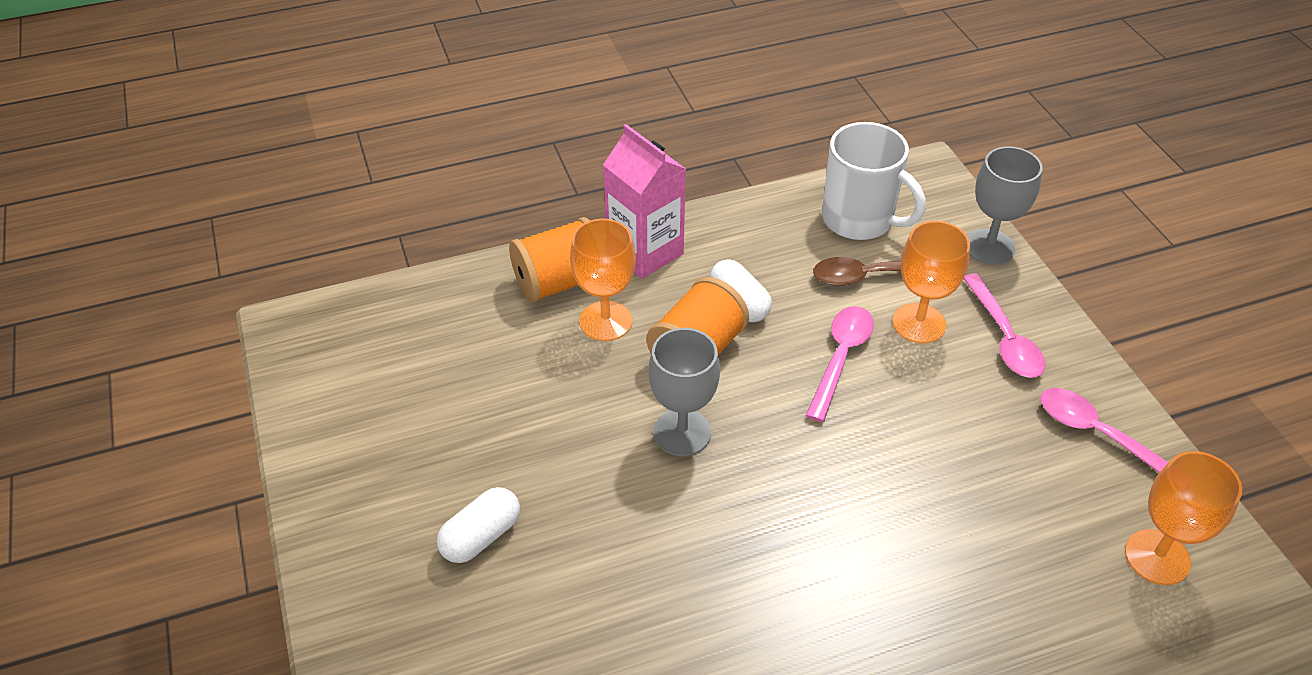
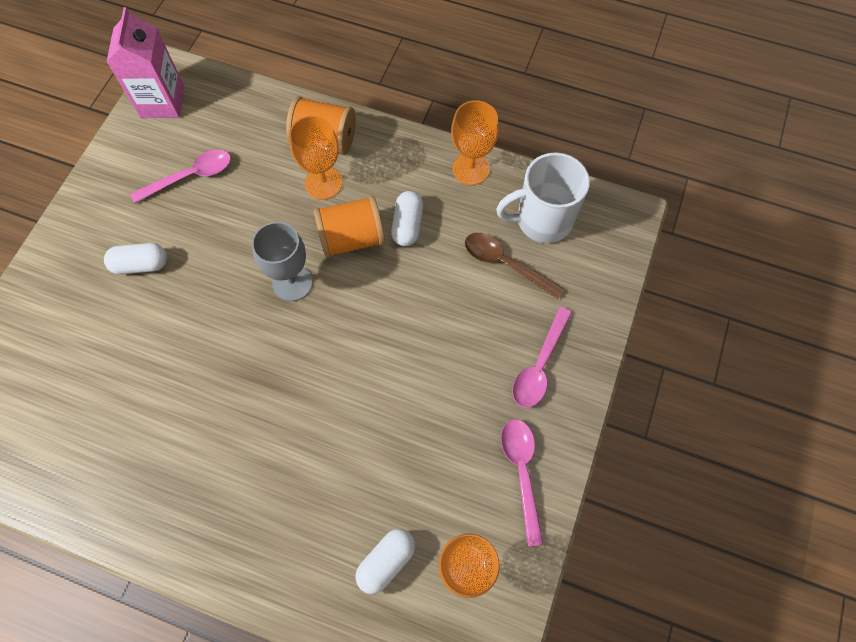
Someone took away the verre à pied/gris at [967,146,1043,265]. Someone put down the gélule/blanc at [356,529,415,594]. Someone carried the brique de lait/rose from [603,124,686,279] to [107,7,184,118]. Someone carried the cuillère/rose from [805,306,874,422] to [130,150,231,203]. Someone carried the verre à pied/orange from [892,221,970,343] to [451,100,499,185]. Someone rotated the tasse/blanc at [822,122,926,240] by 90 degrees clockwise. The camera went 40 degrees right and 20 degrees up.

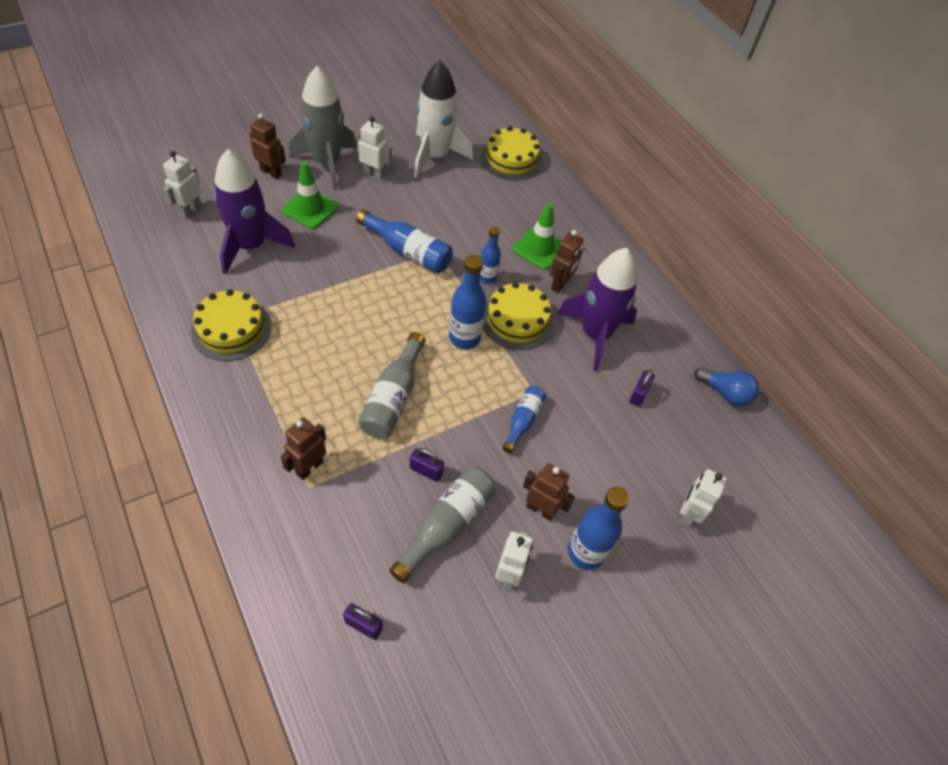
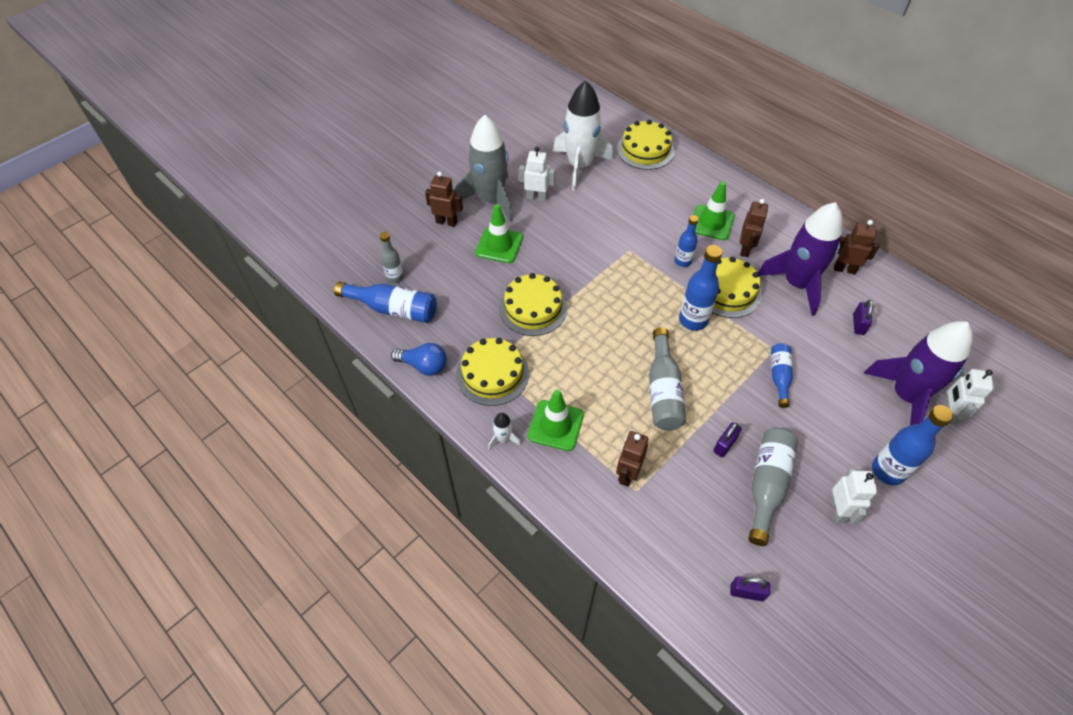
Someone put down the fusée/blanc at [488,413,521,450]. Someone put down the gâteau/jaune at [499,273,567,336]. Someone put down the cône de chantier/vert at [528,390,584,451]. Someone carried the fusée/violet from [214,149,295,274] to [864,321,973,425]. Someone carried the bouteille/bleu from [356,209,453,273] to [334,282,437,323]. Someone carried the robot/marron from [523,463,575,521] to [834,220,879,274]. Someone carried the ampoule/bleu from [694,367,759,406] to [391,343,447,376]. Someone swapped the robot/blanc at [163,151,202,218] for the bouteille/gris at [380,232,404,284]. Someone rotated the cadenas/violet at [410,448,444,482] by 60 degrees counterclockwise. The camera went 10 degrees left and 0 degrees up.

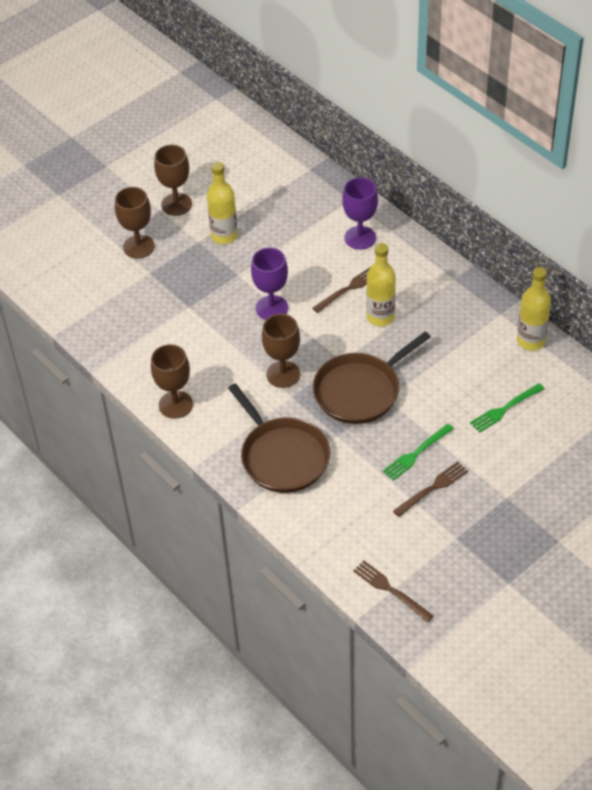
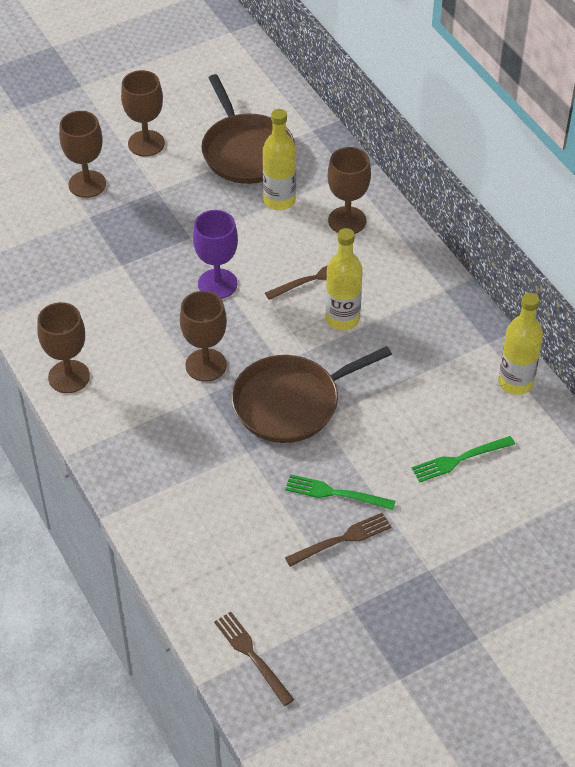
Someone carried the bouteille/jaune from [207,162,238,244] to [263,109,296,210]. Someone carried the poêle/marron from [228,383,330,493] to [201,74,295,184]. Someone repainted the verre à pied/violet at [342,177,378,250], which became the verre à pied/marron at [328,147,371,234]. Someone rotated the fourchette/vert at [383,424,454,481] by 45 degrees clockwise. The camera went 10 degrees right and 0 degrees up.

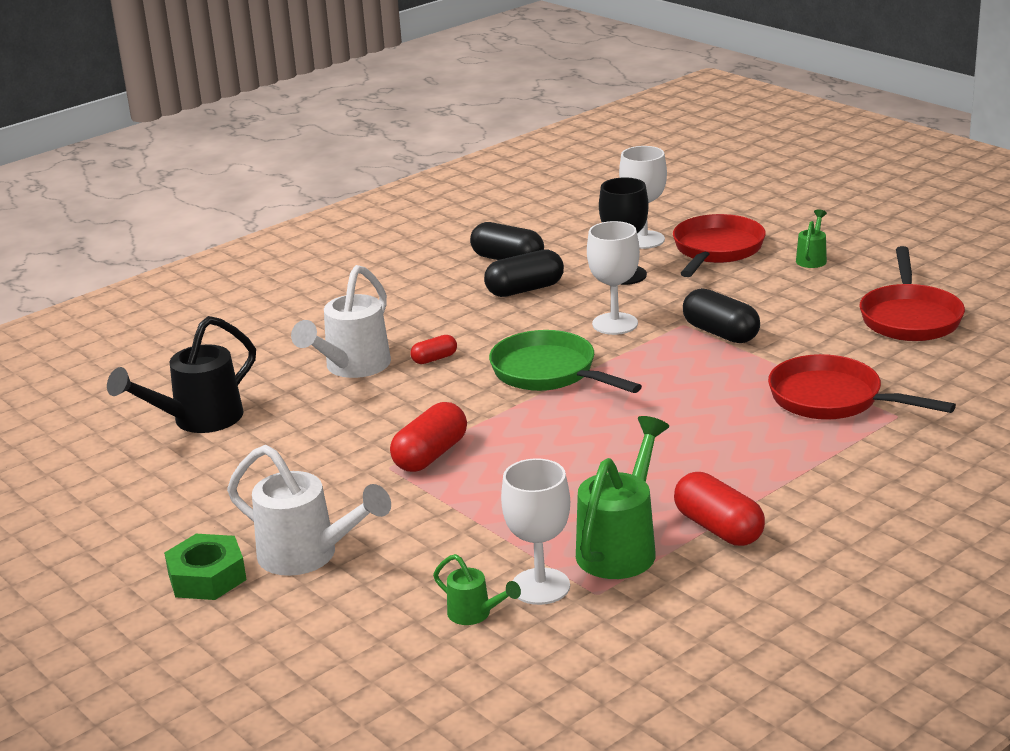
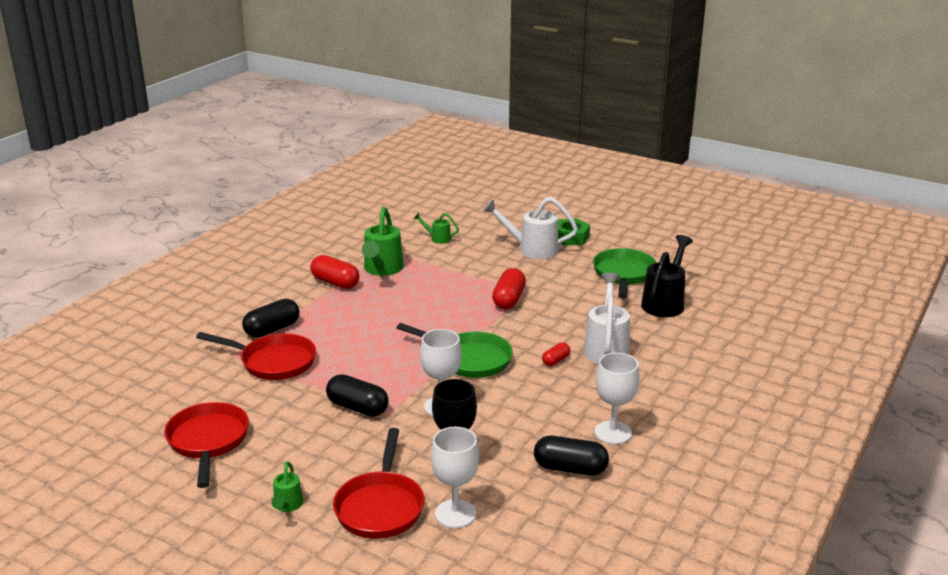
Someone put down the poêle/vert at [593,248,657,299]. Someone carried the gélule/noir from [484,249,564,297] to [242,299,299,338]. Someone carried the verre à pied/blanc from [501,458,570,605] to [595,353,639,444]. The camera went 160 degrees right and 0 degrees up.

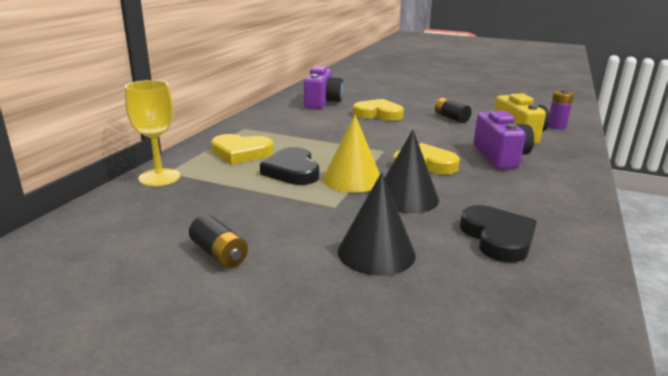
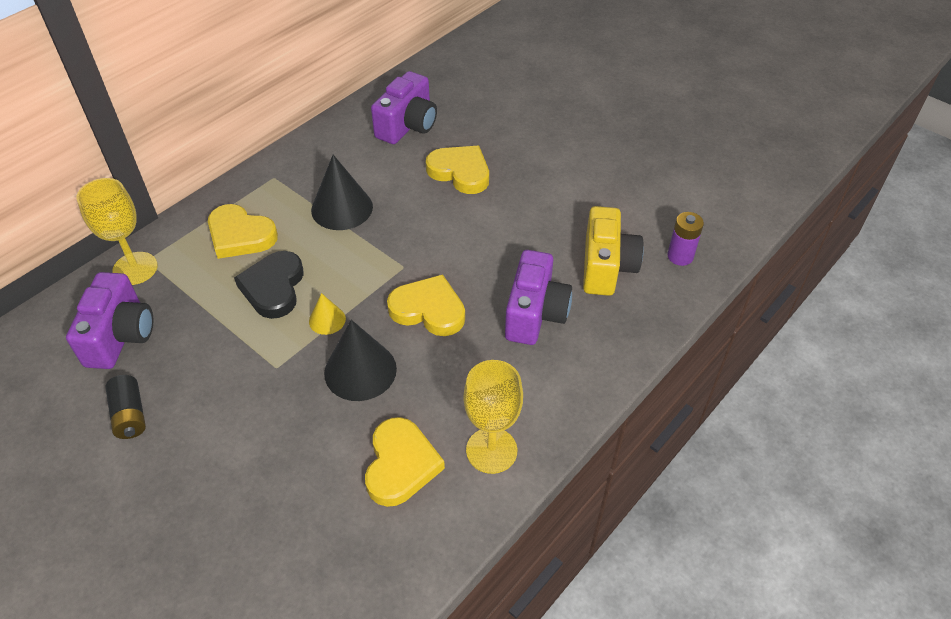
Someone took away the pile/noir at [435,97,472,123]. Someone put down the appareil photo/violet at [66,272,153,369]. Someone put down the verre à pied/jaune at [463,360,523,474]. Someone carried the cône/noir from [338,172,416,275] to [311,155,373,230]. Someone repainted the cœur/noir at [460,205,537,263], which became the cœur/jaune at [365,417,445,507]. Someone scaled the cône/jaune at [323,115,380,193] by 0.53. The camera went 20 degrees right and 25 degrees up.

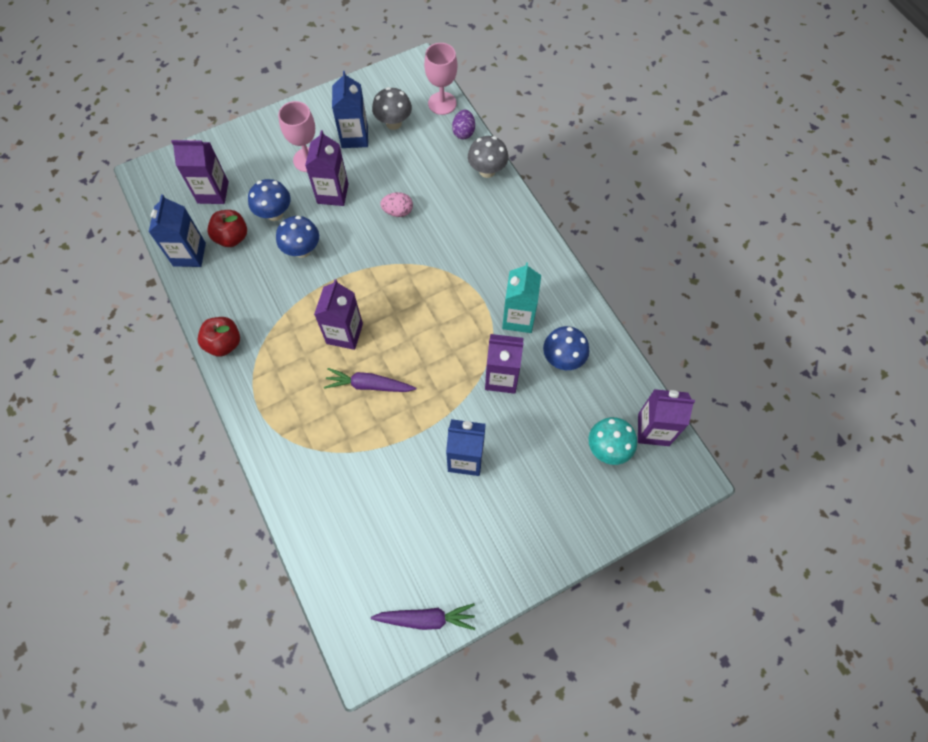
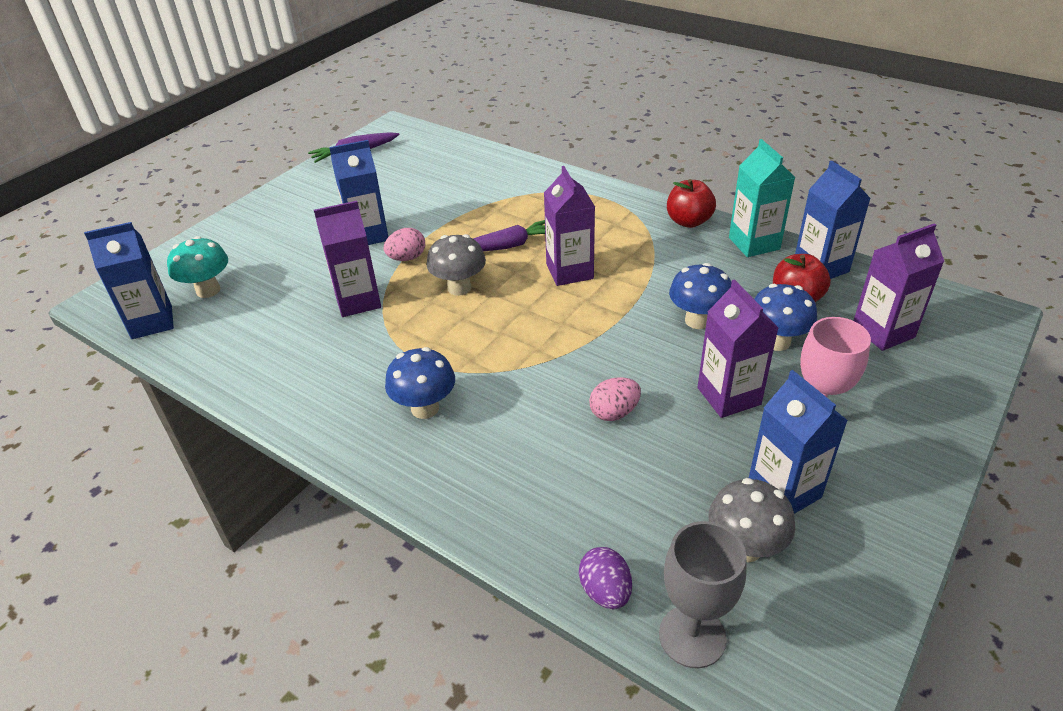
Someone put down the œuf/rose at [383,228,425,261]. Someone carried the champignon/gris from [468,136,509,178] to [426,234,486,296]. Someone carried the brique de lait/turquoise from [502,262,541,333] to [729,139,796,257]. Someone carried the champignon/bleu from [543,326,590,370] to [385,347,455,419]. Someone repainted the verre à pied/rose at [424,43,457,115], which became the verre à pied/gris at [659,521,747,668]. Someone repainted the brique de lait/violet at [638,389,695,446], which became the brique de lait/bleu at [84,222,174,339]. The camera went 155 degrees right and 25 degrees down.

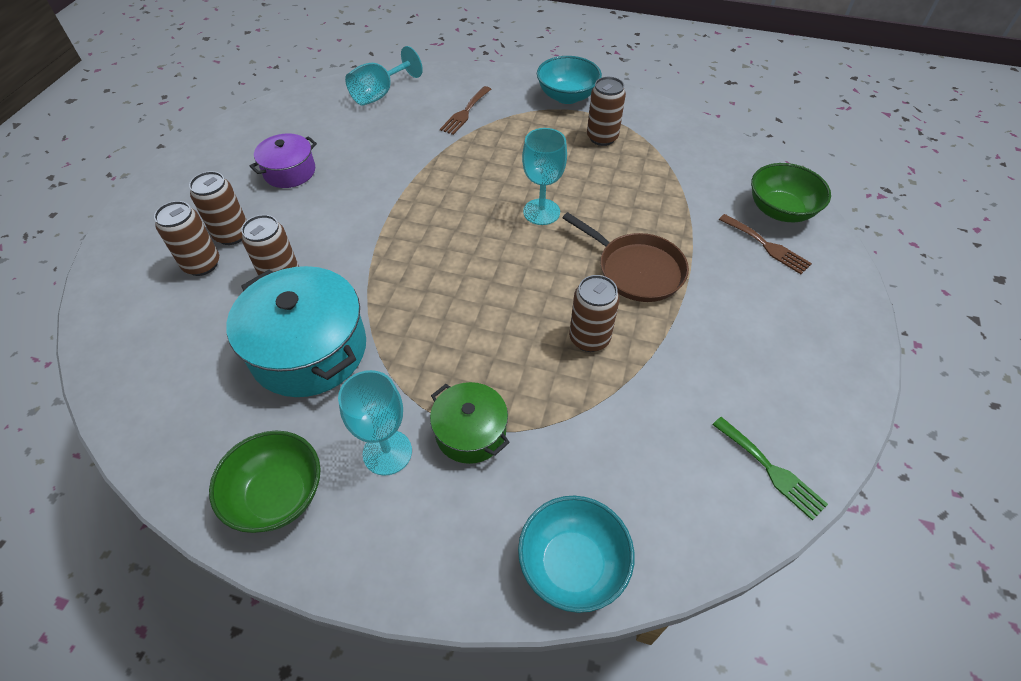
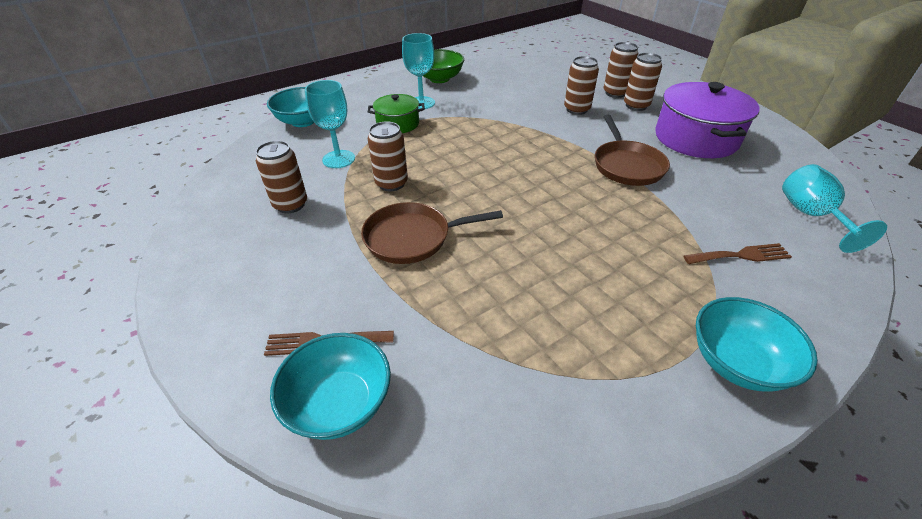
Someone took away the marmite/turquoise at [226,266,366,397]. Someone took away the fourchette/vert at [712,417,828,520]. Someone put down the poêle/marron at [595,115,670,186]. Someone carried the verre à pied/turquoise from [522,128,567,225] to [305,80,355,168]. Someone carried the canette/marron from [587,77,626,146] to [256,141,307,213]. Someone repainted the bol/vert at [751,163,831,222], which became the bol/turquoise at [270,333,391,440]. Someone rotated the fourchette/marron at [440,86,491,135] by 105 degrees clockwise. Someone scaled the marmite/violet at [250,133,317,188] by 1.78. The camera went 130 degrees right and 10 degrees down.

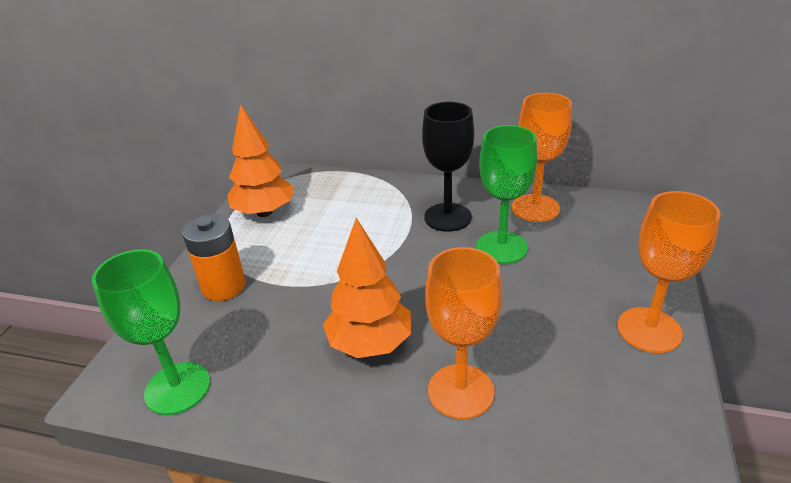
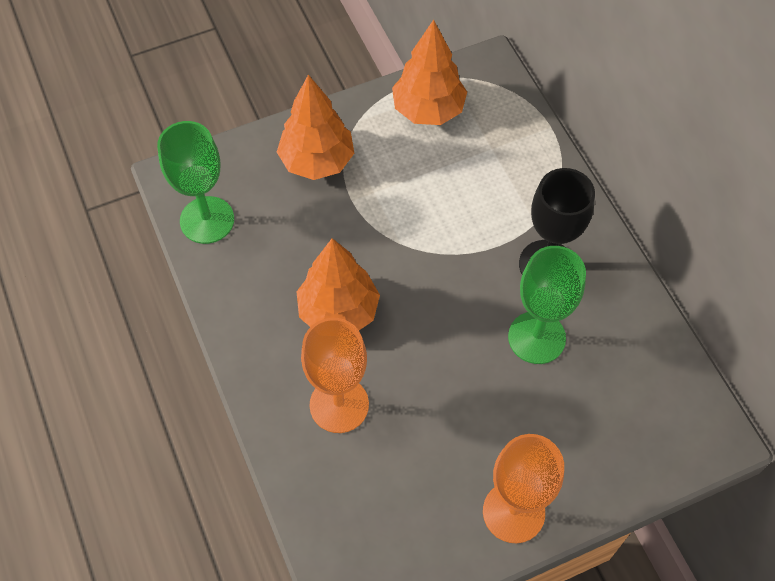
Someone took away the verre à pied/orange at [512,93,572,222]. Someone swapped the pile/orange at [182,214,246,301] for the arbre/orange at [277,75,354,180]. The camera went 50 degrees right and 25 degrees up.

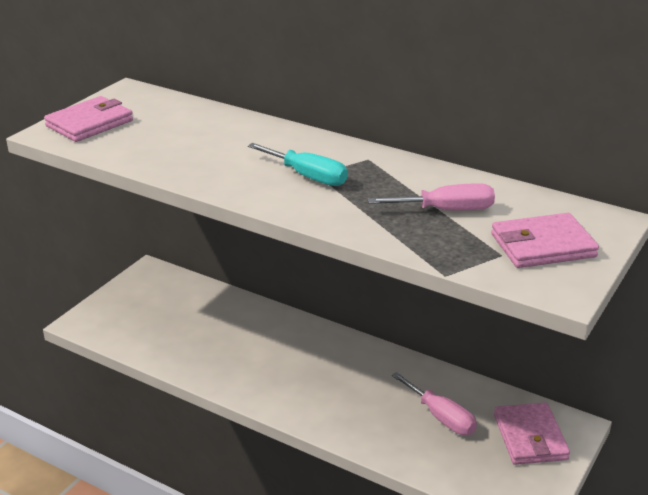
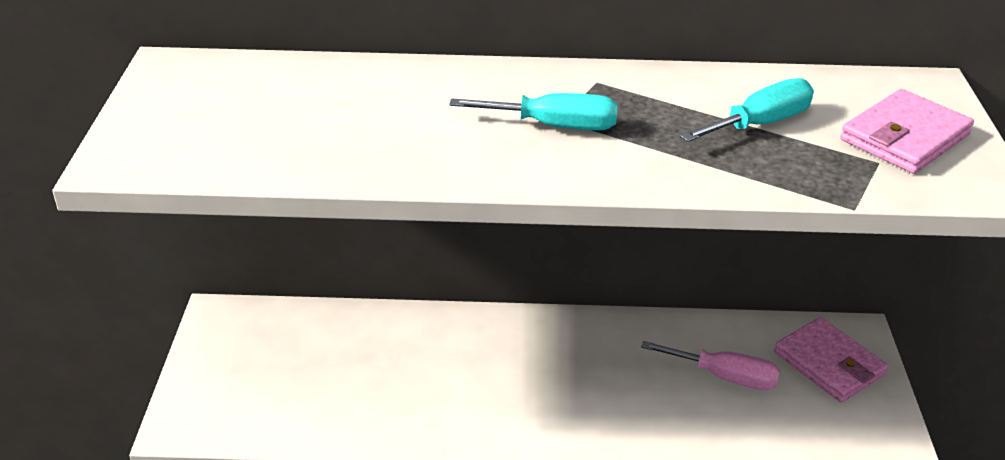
Someone took away the portefeuille/rose at [44,96,133,142]. Someone repainted the tournevis/rose at [368,183,495,210], which became the tournevis/turquoise at [680,78,814,142]. The camera went 30 degrees left and 5 degrees up.

